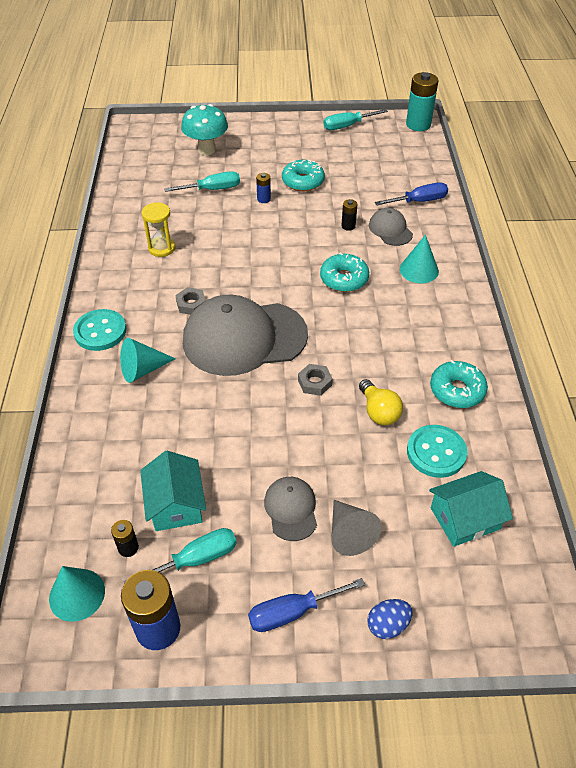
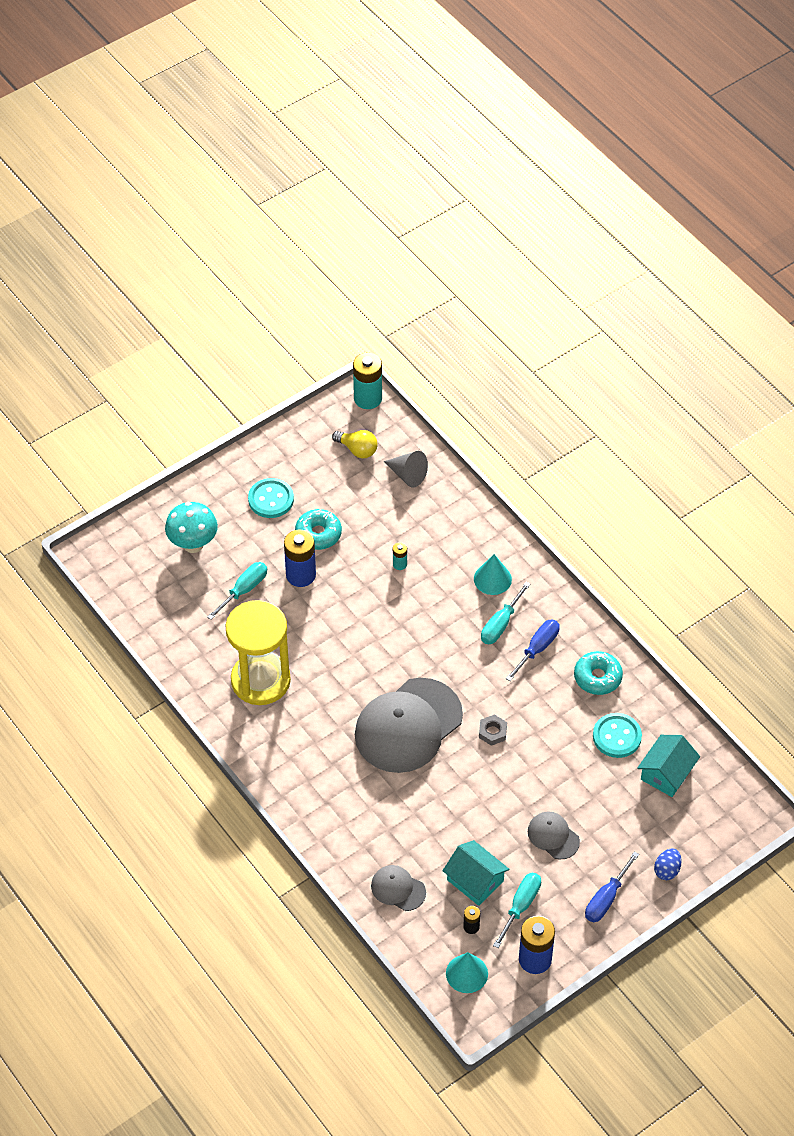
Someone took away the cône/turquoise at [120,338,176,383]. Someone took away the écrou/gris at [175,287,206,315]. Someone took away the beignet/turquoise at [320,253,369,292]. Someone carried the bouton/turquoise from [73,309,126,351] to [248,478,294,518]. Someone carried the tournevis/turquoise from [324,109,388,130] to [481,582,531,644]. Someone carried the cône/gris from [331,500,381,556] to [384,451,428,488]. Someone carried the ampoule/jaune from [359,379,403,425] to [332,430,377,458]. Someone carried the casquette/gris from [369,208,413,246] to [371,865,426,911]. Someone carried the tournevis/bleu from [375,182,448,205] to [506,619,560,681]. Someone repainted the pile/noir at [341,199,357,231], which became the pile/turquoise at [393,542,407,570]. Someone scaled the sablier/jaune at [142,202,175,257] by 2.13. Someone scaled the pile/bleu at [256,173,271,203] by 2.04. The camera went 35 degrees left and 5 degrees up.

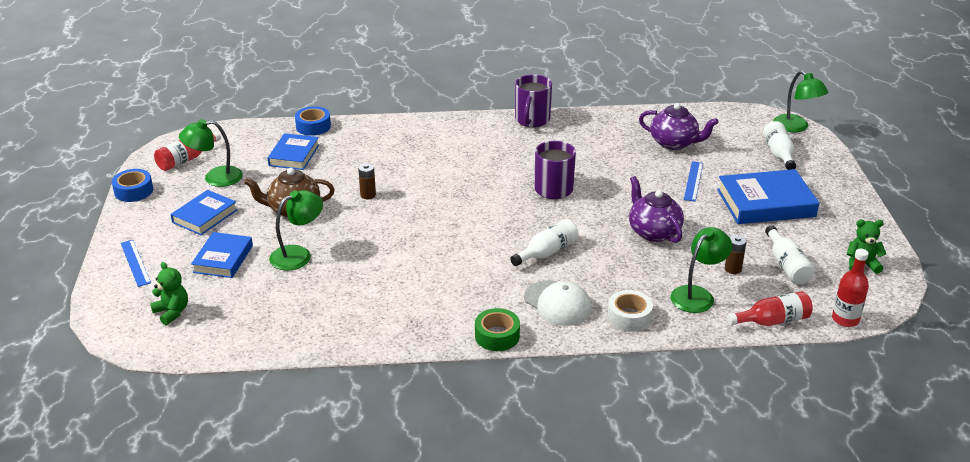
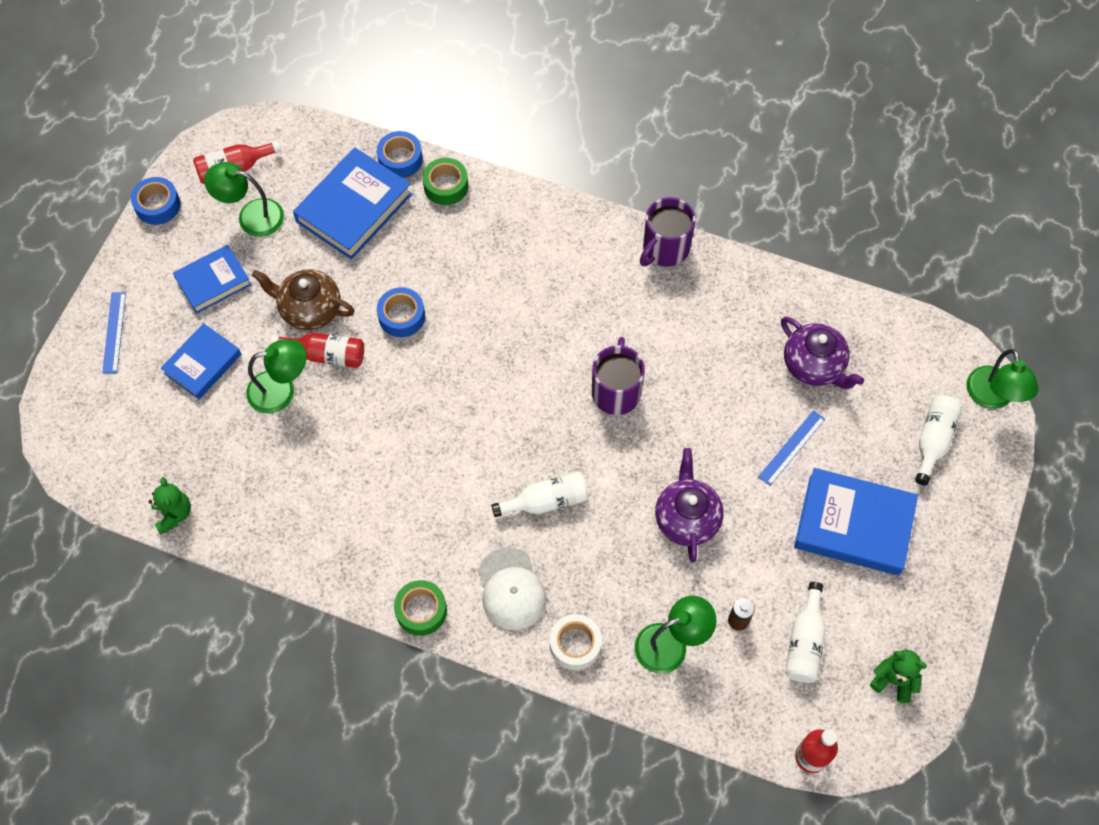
Someone put down the ruban adhésif/vert at [422,158,468,205]. Someone carried the ours en peluche/vert from [150,262,188,325] to [149,477,191,535]. Someone carried the bouteille/rouge from [727,291,813,326] to [271,333,364,368]. Someone swapped the pile/marron at [358,163,376,199] for the ruban adhésif/bleu at [377,287,425,337]. Someone scaled the livre/bleu at [268,133,319,170] by 1.59. The camera went 25 degrees right and 30 degrees up.

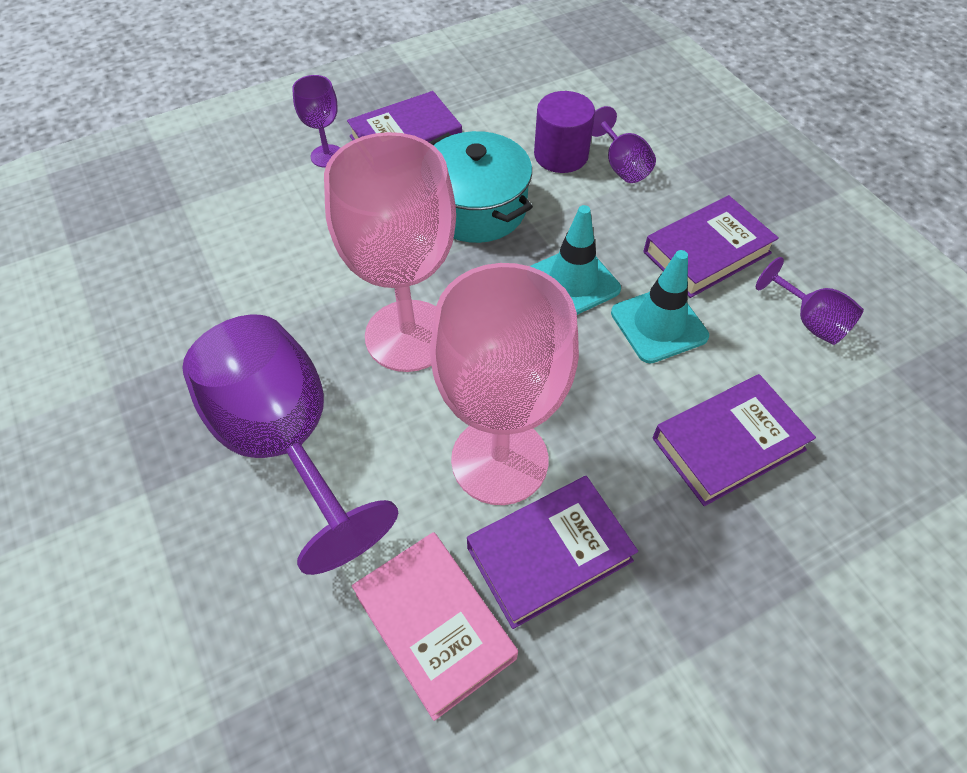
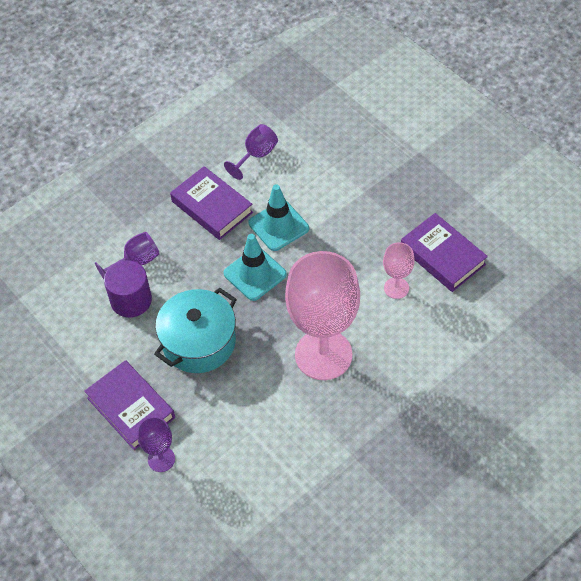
Someone took away the verre à pied/violet at [182,315,398,575]. Someone took away the livre/rose at [352,532,518,721]. Someone took away the livre/violet at [653,374,816,506]. Someone scaled the verre à pied/rose at [430,263,579,505] by 0.45. The camera went 100 degrees left and 0 degrees up.

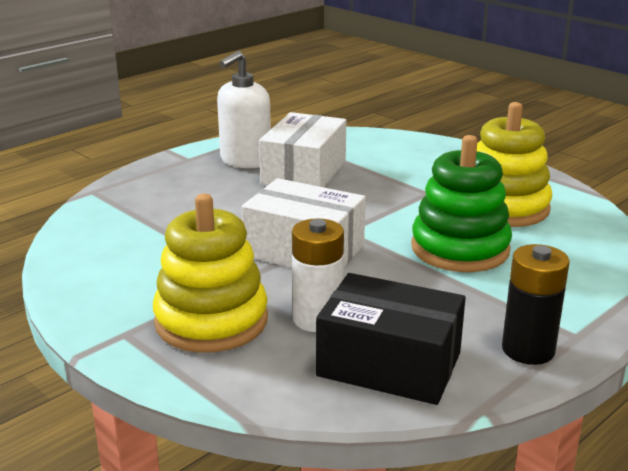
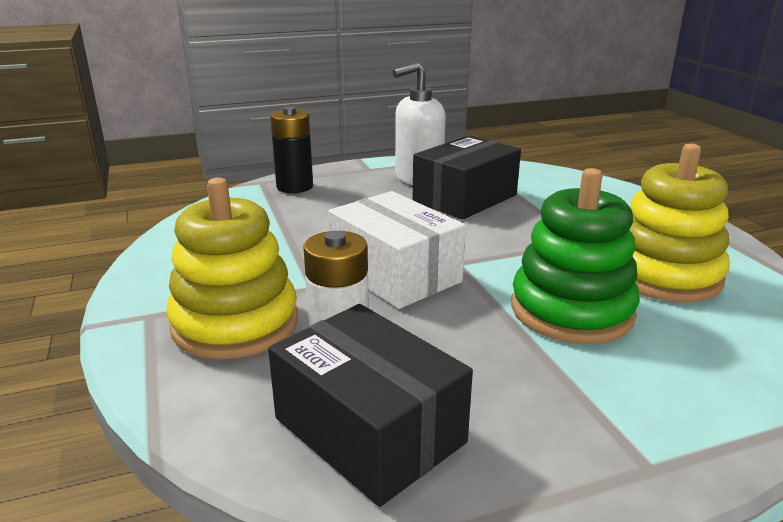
Someone carried the pile/noir from [502,244,570,365] to [270,107,313,193]. Someone repainted the boîte/blanc at [259,112,346,187], which became the boîte/noir at [413,135,521,220]. The camera went 25 degrees right and 0 degrees up.

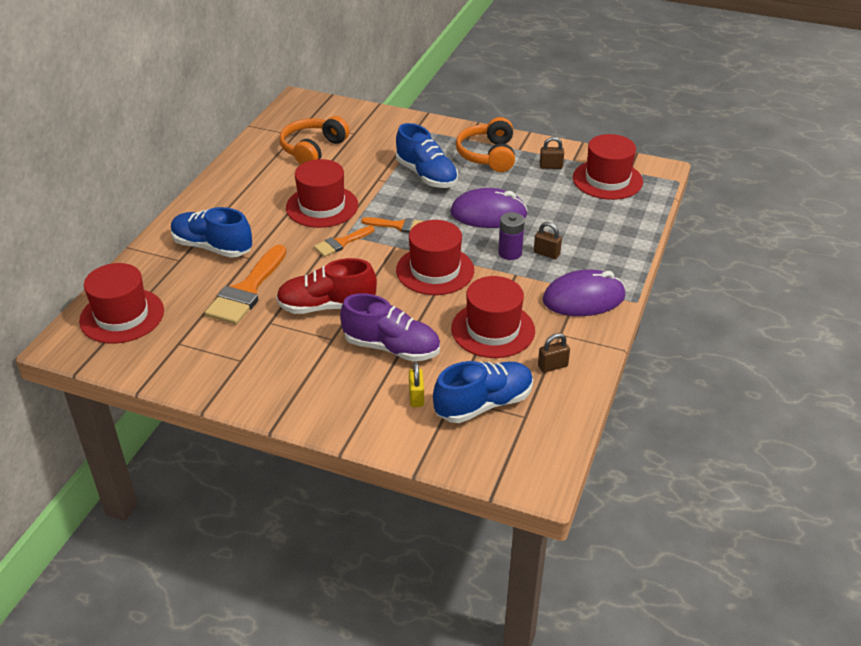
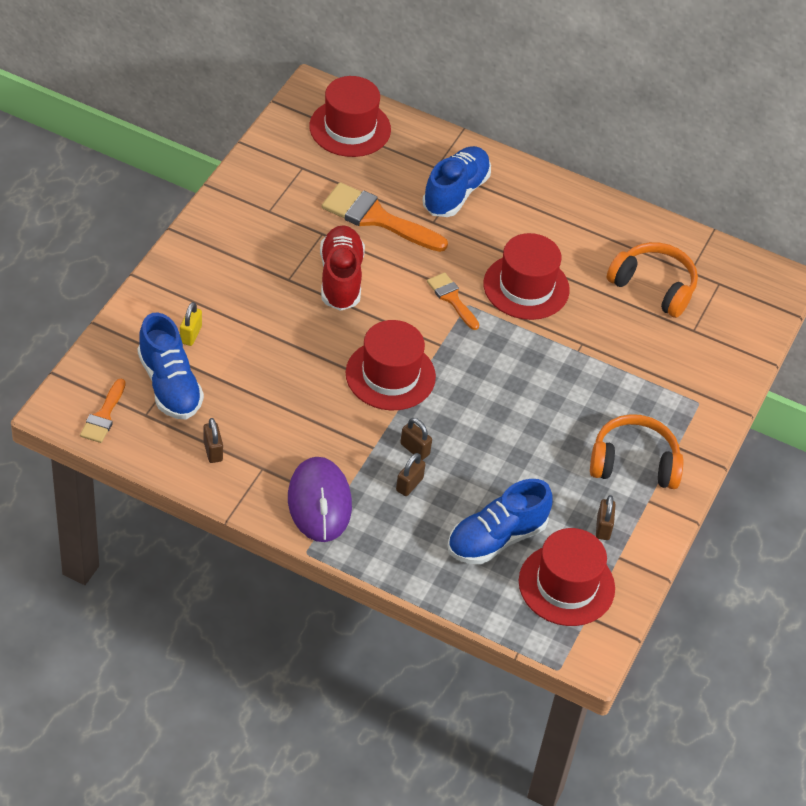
Someone took away the chaussure/violet at [340,293,440,362]. Someone took away the souris/violet at [450,188,528,228]. Someone took away the chapeau/rouge at [451,276,535,358]. Someone carried the pinceau/orange from [361,217,423,233] to [80,379,126,443]. Someone carried the chaussure/bleu from [396,123,458,188] to [447,479,553,565]. Someone swapped the pile/violet at [498,212,525,260] for the cadenas/marron at [400,418,432,460]. Someone rotated the cadenas/jaune at [409,361,424,407] by 75 degrees counterclockwise. The camera went 90 degrees right and 10 degrees up.

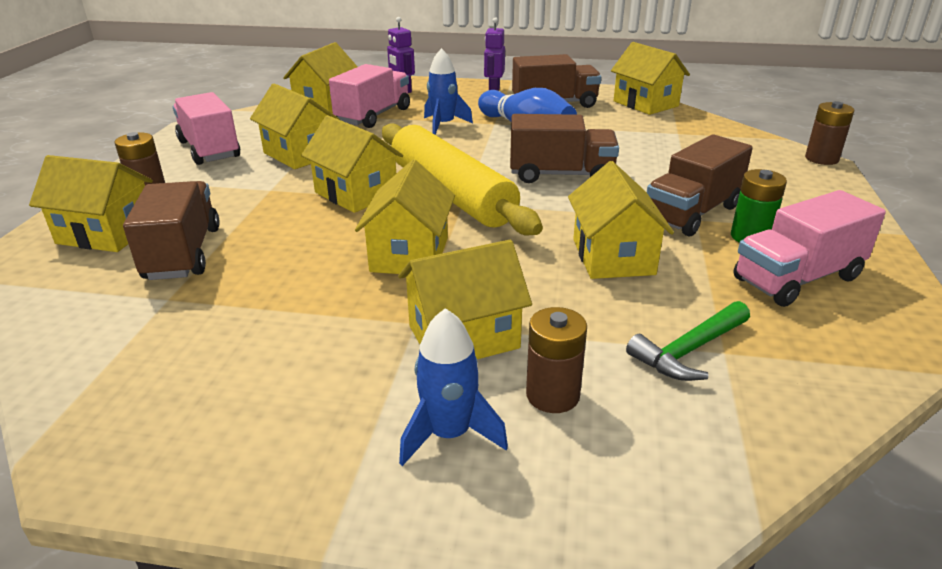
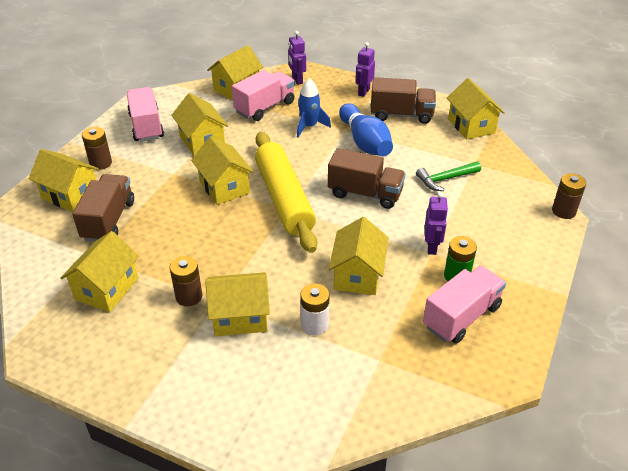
Someone took away the fusée/bleu at [399,308,508,466]. Someone put down the pile/blanc at [300,284,330,336]. Someone carried the maison/jaune from [355,160,455,274] to [60,231,139,312]. Someone carried the pile/marron from [526,307,587,413] to [169,256,203,306]. Someone carried the marteau/vert from [626,301,750,381] to [416,162,481,191]. Someone swapped the camion/marron at [647,135,753,236] for the robot/violet at [425,192,448,255]. Someone rotated the camion/rose at [734,190,886,307] by 150 degrees clockwise. The camera went 15 degrees right and 10 degrees up.

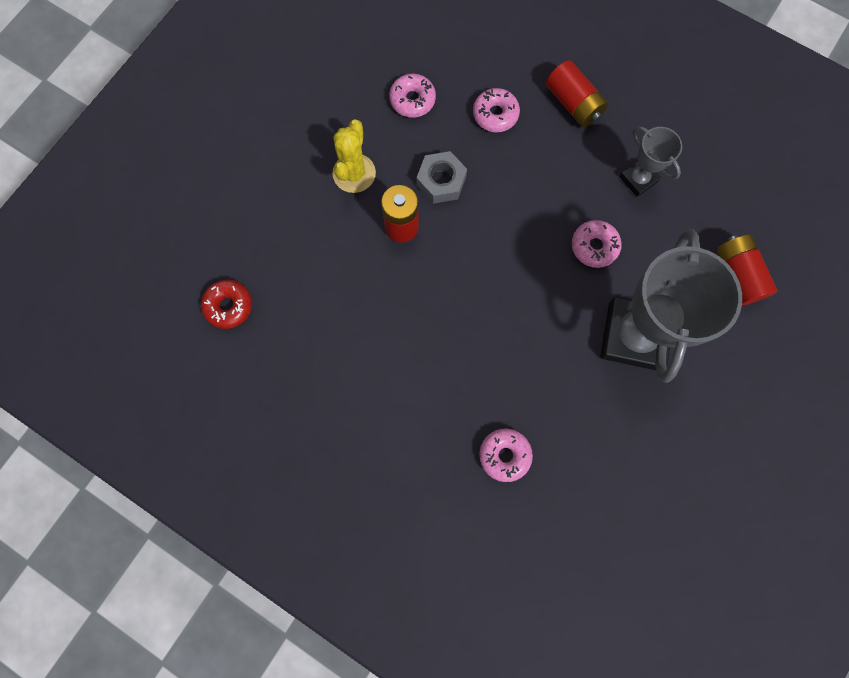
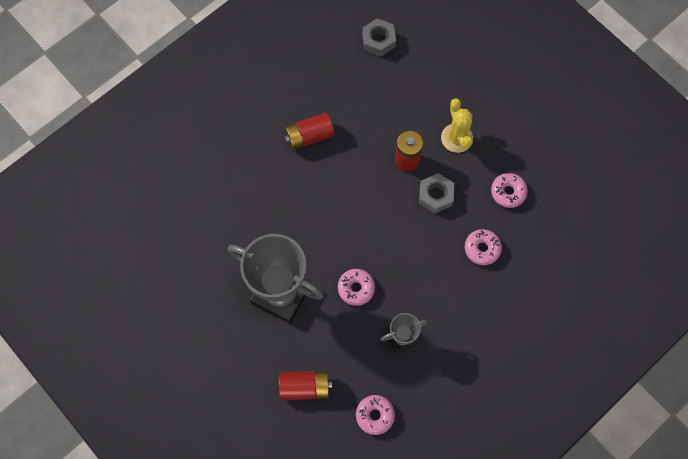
Someone carried the beignet/rose from [479,428,533,482] to [356,395,395,435]. Someone carried the pile/rouge from [546,60,608,127] to [284,112,335,150]. Someone swapped the beignet/rouge at [201,280,252,329] for the écrou/gris at [362,18,396,57]. Someone rotated the cactus/jaune at [332,119,376,193] by 45 degrees clockwise. The camera went 105 degrees right and 5 degrees down.

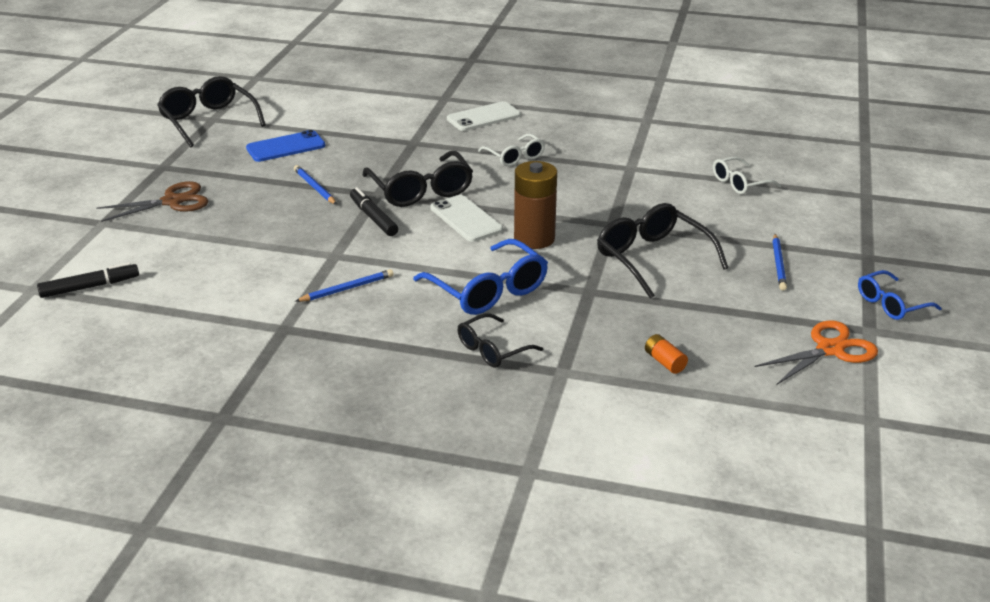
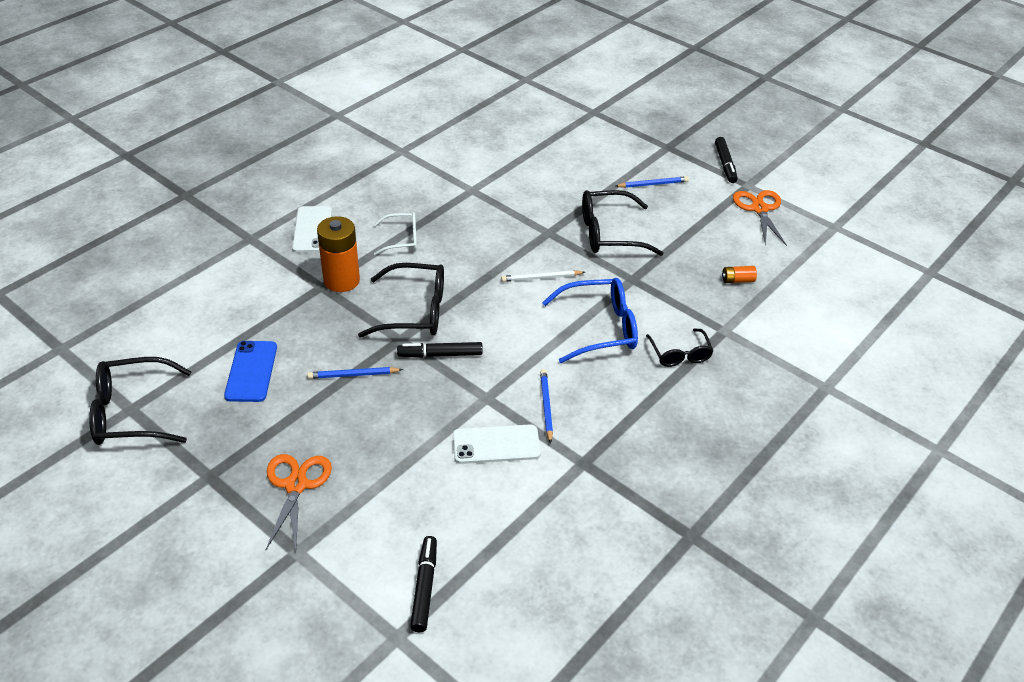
Someone took away the lunettes/blanc at [713,157,781,194]. Someone put down the pile/orange at [317,216,360,292]. Someone carried the téléphone/blanc from [430,195,503,242] to [453,425,541,464]. Someone swapped the pile/marron at [514,161,557,249] for the crayon/blanc at [501,270,585,282]. Someone swapped the lunettes/bleu at [858,270,942,320] for the feutre/noir at [715,137,738,183]. Someone repainted the ciseaux/marron at [96,181,209,222], which became the ciseaux/orange at [266,454,332,550]. Someone rotated the crayon/bleu at [772,234,787,290] by 45 degrees counterclockwise. The camera went 65 degrees left and 10 degrees up.

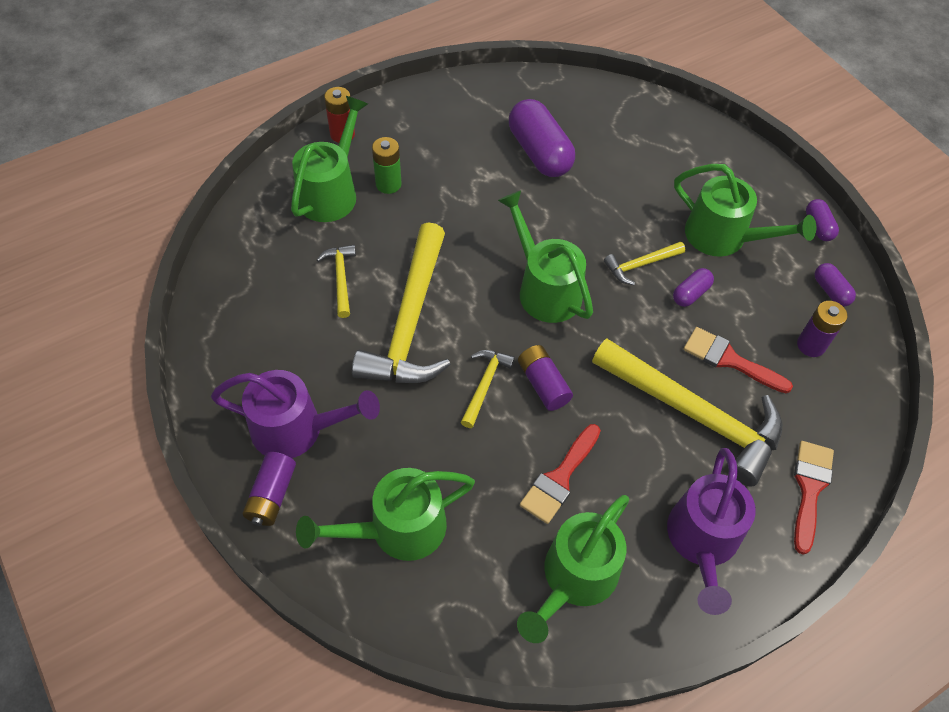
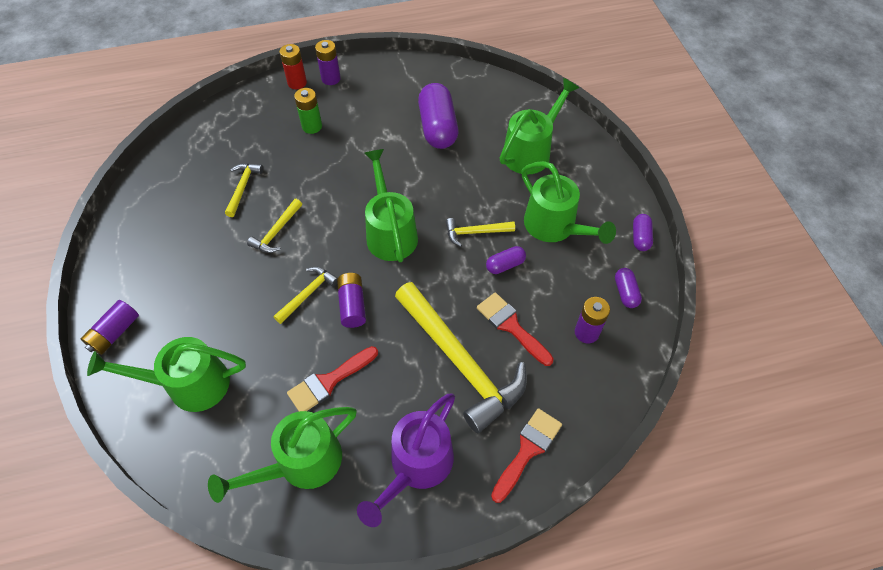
Someone took away the arrosoir/violet at [211,370,380,458]. Someone put down the pile/violet at [315,40,341,85]. Someone carried the arrosoir/vert from [291,96,368,222] to [500,78,579,174]. Someone scaled the marteau/jaune at [352,222,451,383] by 0.46. The camera went 20 degrees right and 0 degrees up.

